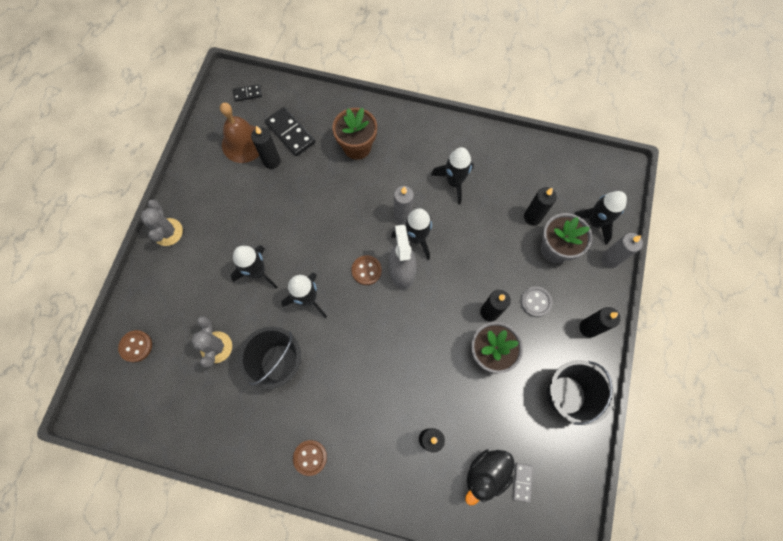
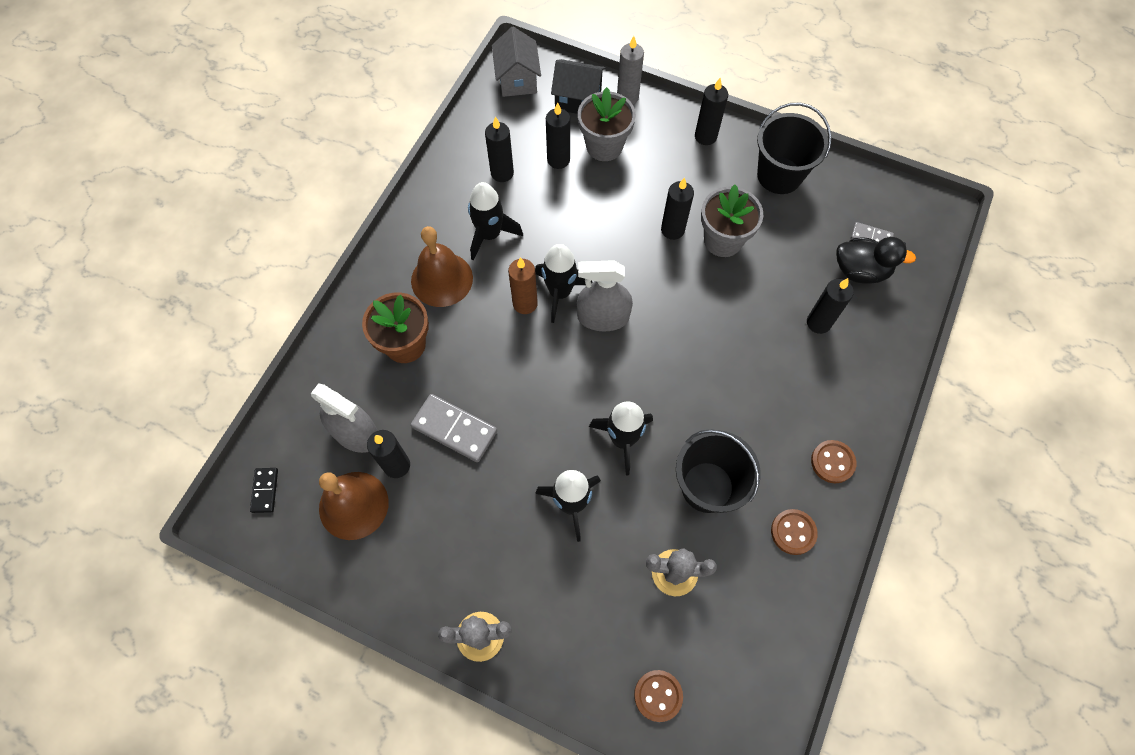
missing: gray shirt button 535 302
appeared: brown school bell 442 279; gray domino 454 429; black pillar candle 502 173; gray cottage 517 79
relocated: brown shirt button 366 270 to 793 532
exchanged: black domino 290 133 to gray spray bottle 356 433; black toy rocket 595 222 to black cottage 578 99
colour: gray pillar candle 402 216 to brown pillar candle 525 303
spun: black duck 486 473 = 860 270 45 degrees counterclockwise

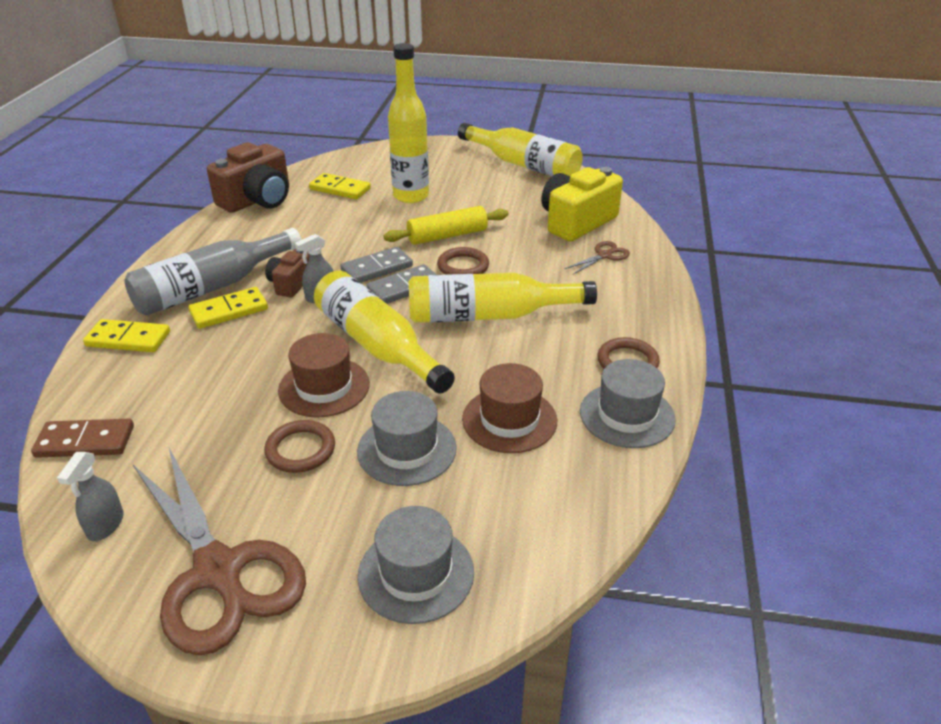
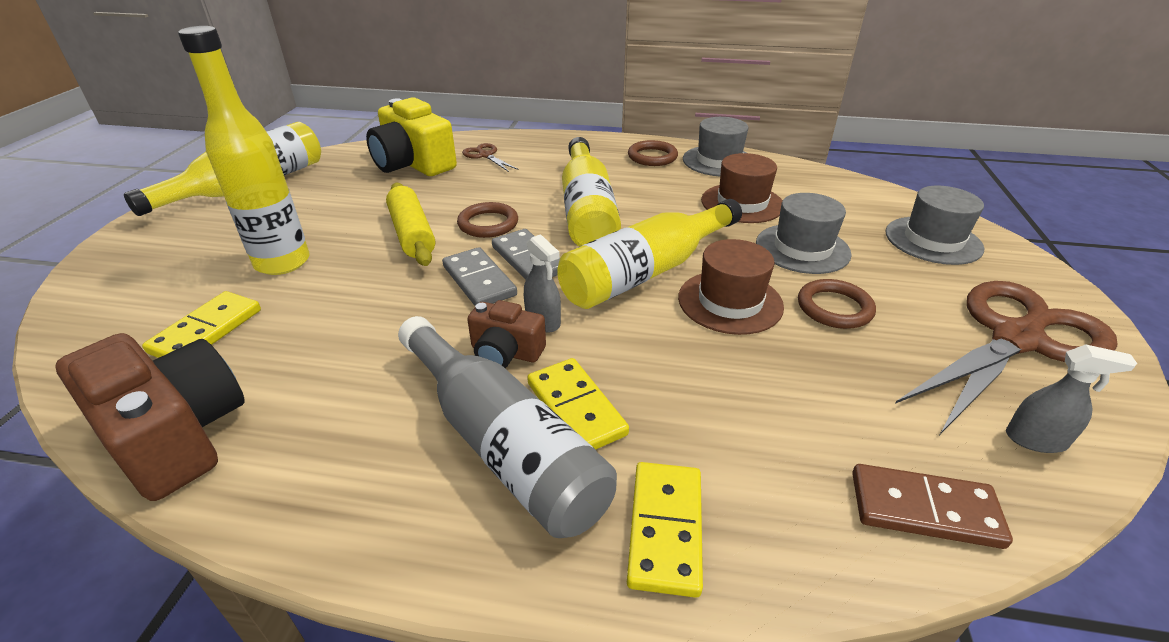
spun: brown domino 85 441 = 924 509 75 degrees counterclockwise

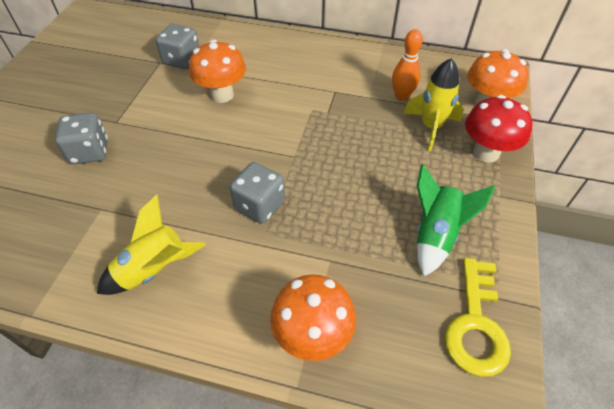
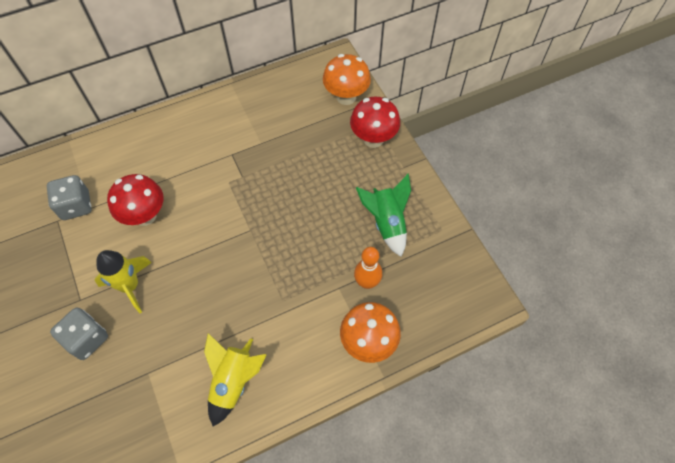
missing: gray game die 259 205; bright yellow door key 476 324
relocated: orange-coloured tenpin 402 96 to 367 282; bright yellow toy rocket 431 127 to 130 286
colour: orange-coloured mushroom 222 95 to crimson mushroom 145 215

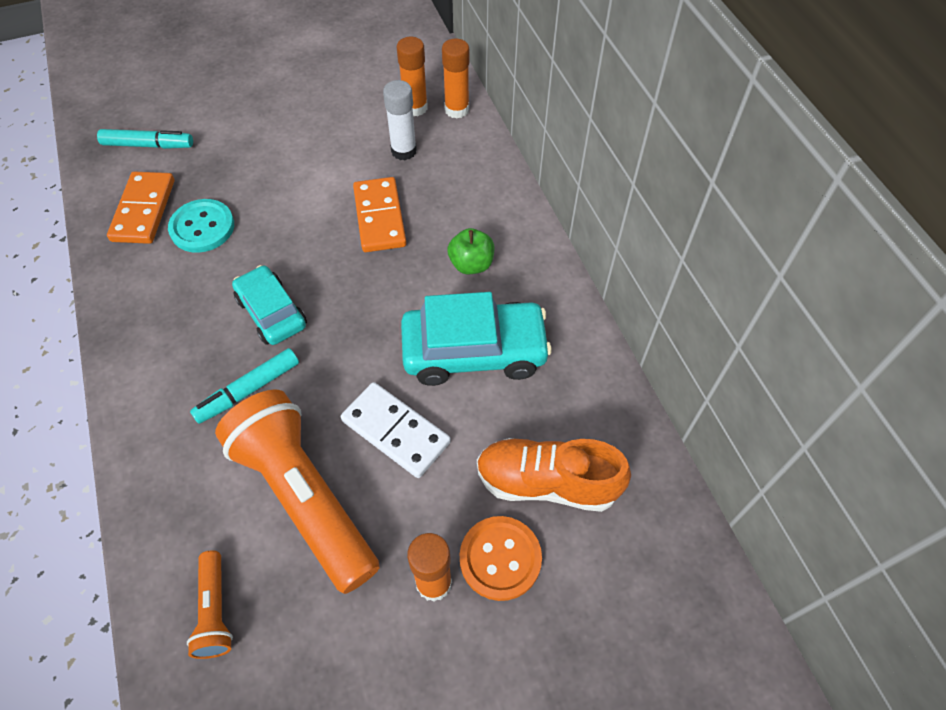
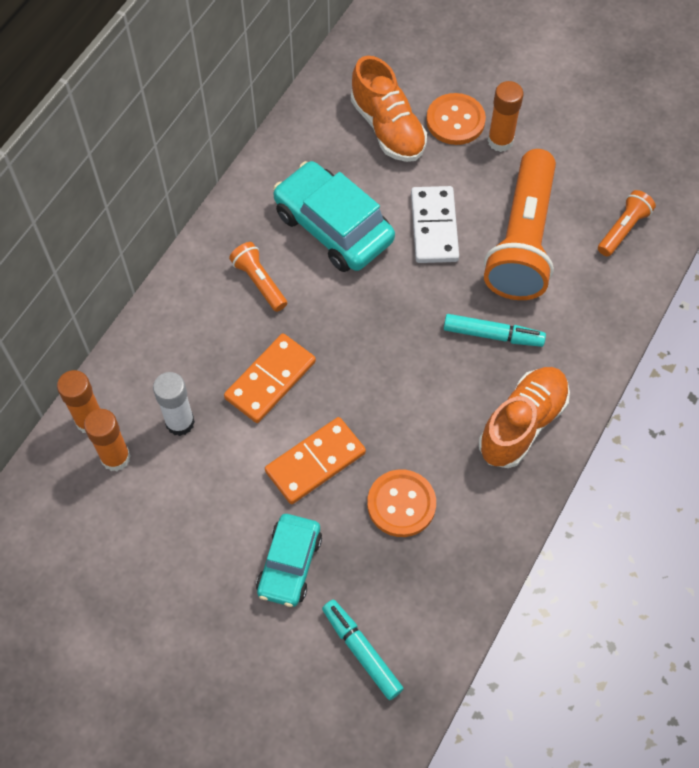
appeared: orange-coloured shoe 522 424
relocated: orange-coloured domino 144 210 to 315 462; aqua car 271 312 to 289 564
exchanged: green apple fruit 471 264 to orange-coloured torch 259 282
colour: aqua shirt button 202 227 to orange-coloured shirt button 401 504

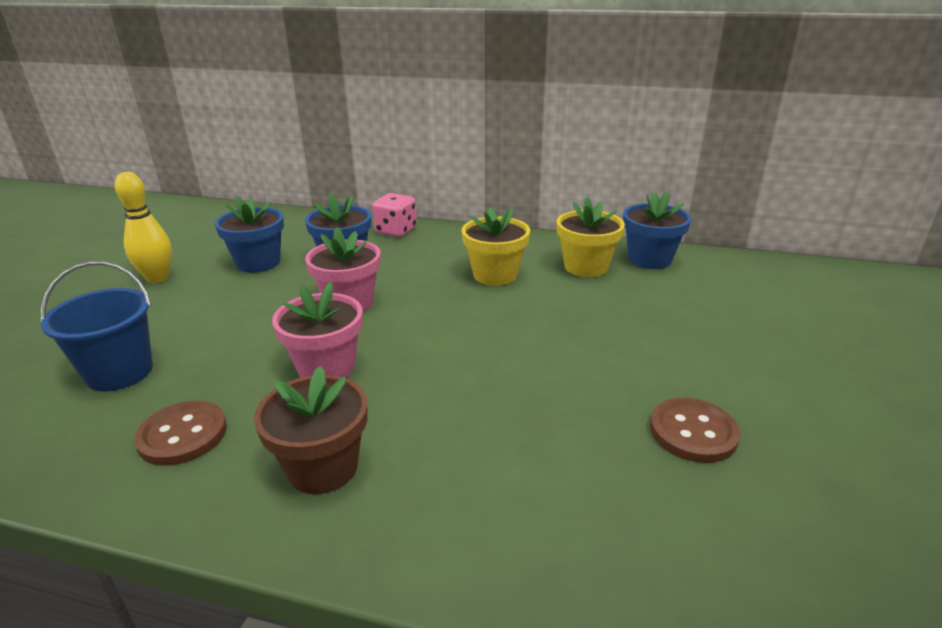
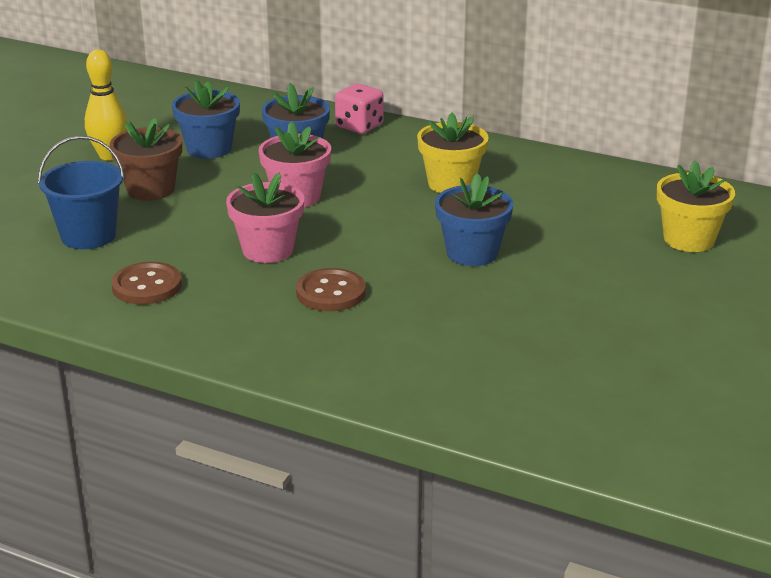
relocated: brown flower pot 322 468 to 150 189; bright yellow flower pot 586 267 to 689 239; royal blue flower pot 649 259 to 472 253; brown shirt button 693 432 to 331 292

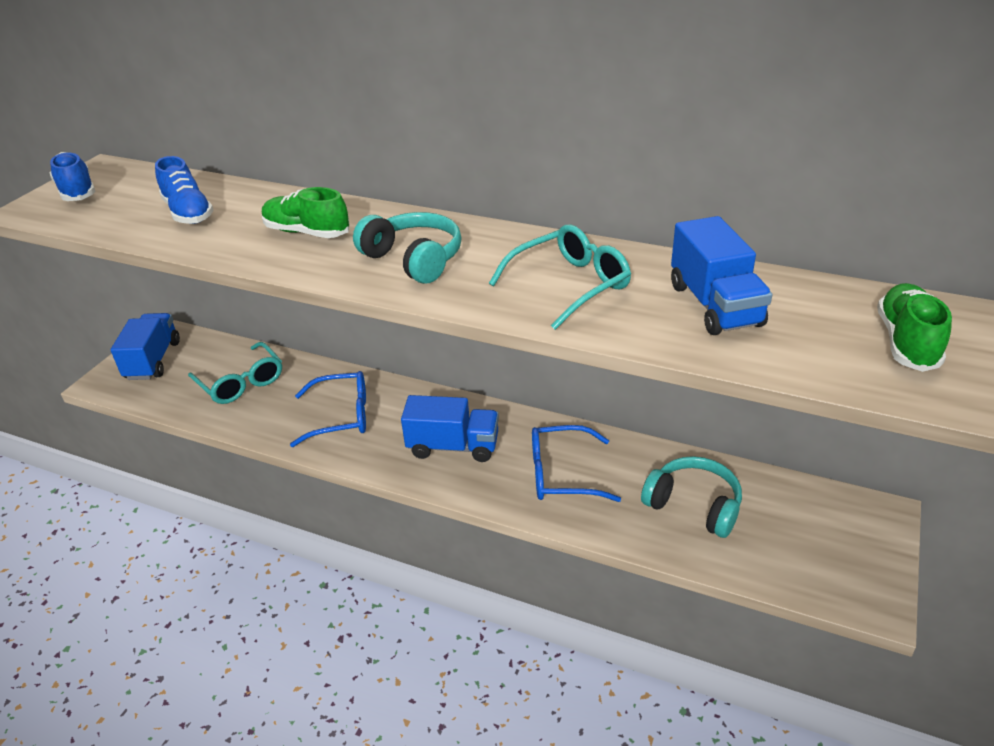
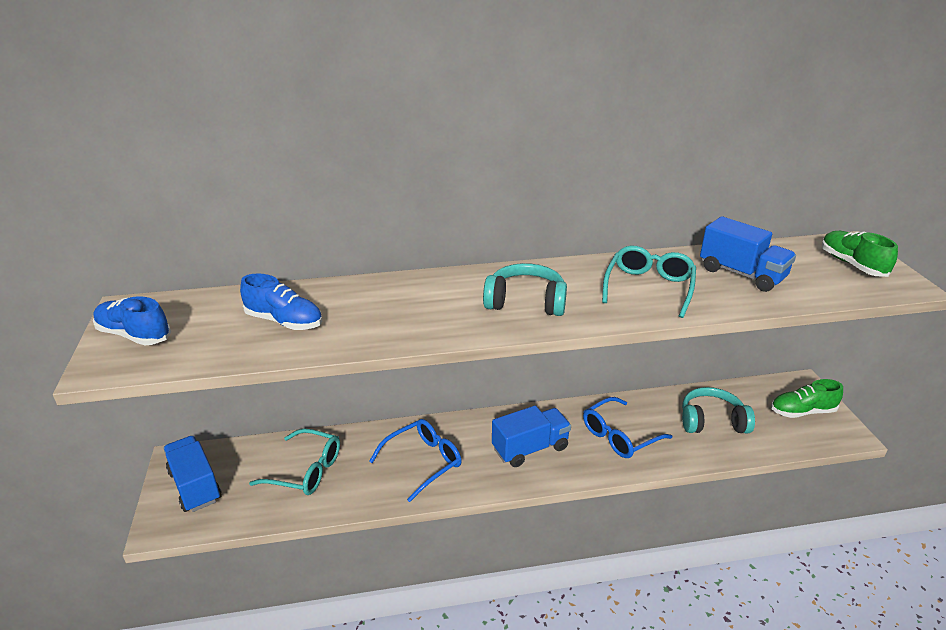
relocated: green shoe 307 232 to 802 411

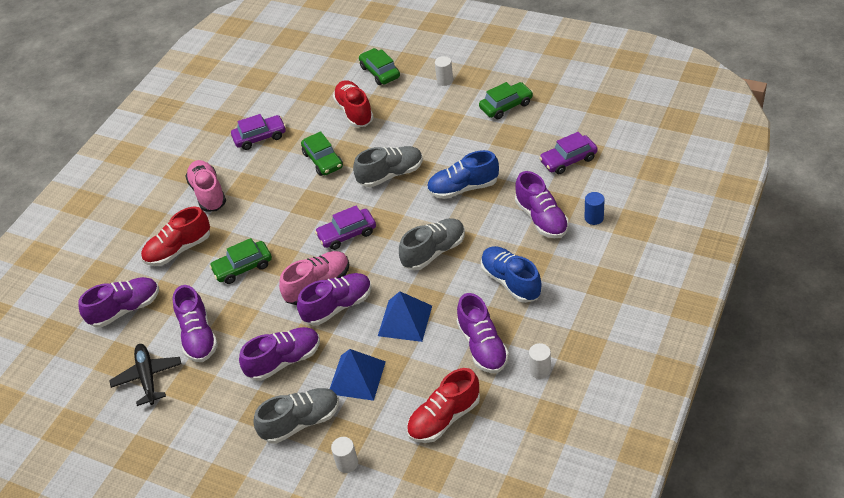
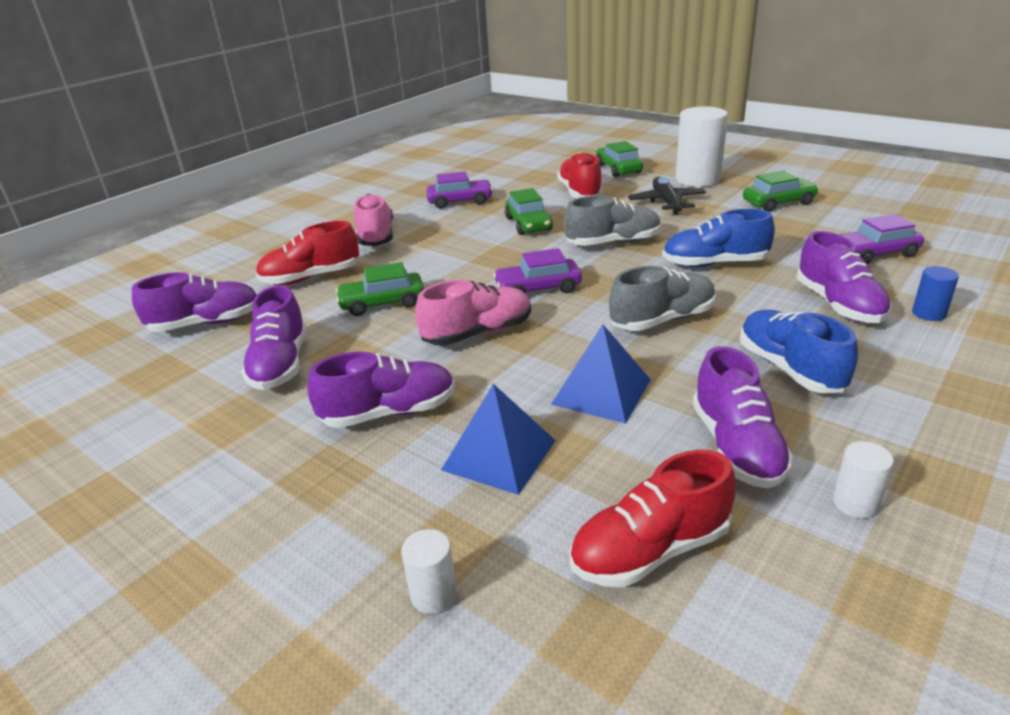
missing: gray shoe 301 422; purple shoe 338 306
relocated: black toy plane 147 377 to 666 202
size: snow-white solid cylinder 445 80 = 697 179 x2.15

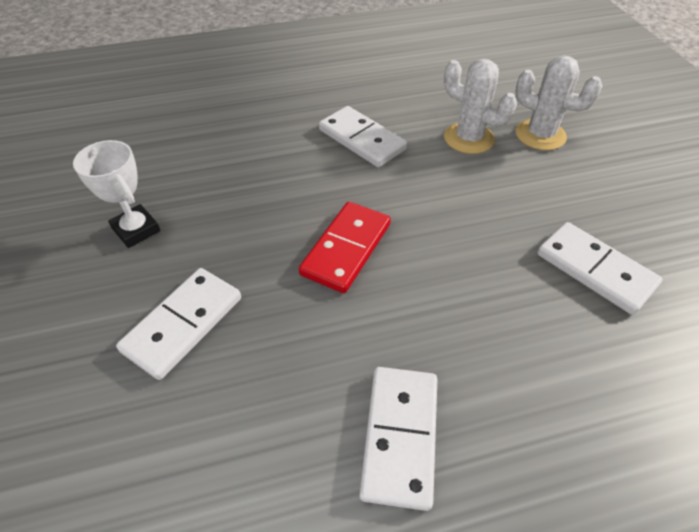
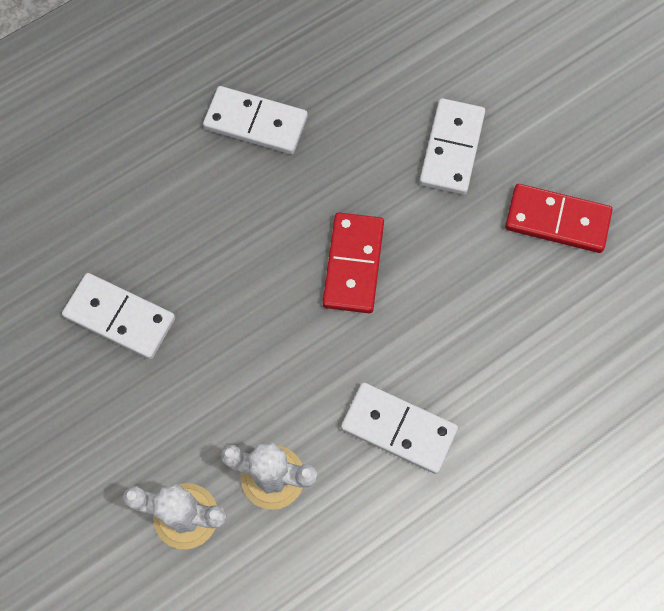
exchanged: snow-white trophy 136 230 to crimson domino 557 220
spun: snow-white domino 399 436 = 256 122 60 degrees counterclockwise

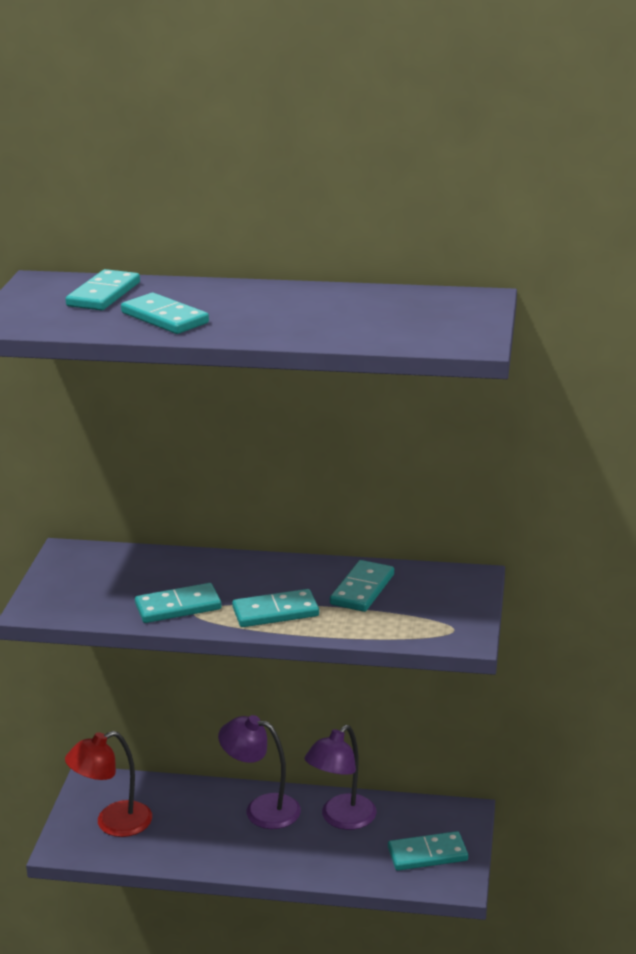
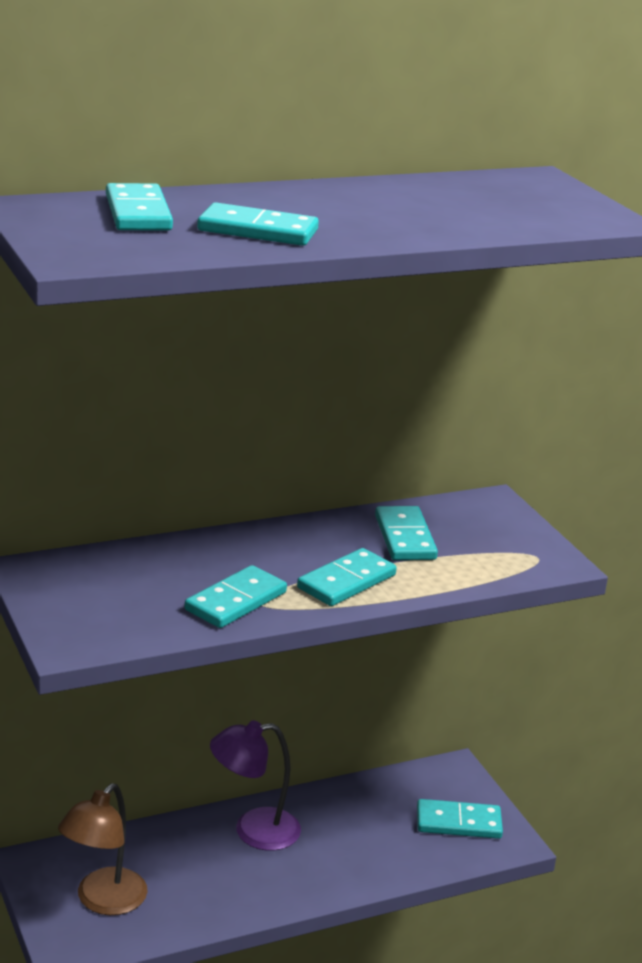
missing: purple reading lamp 341 819
colour: crimson reading lamp 113 823 to brown reading lamp 103 901
spun: aqua domino 427 854 = 458 823 45 degrees clockwise

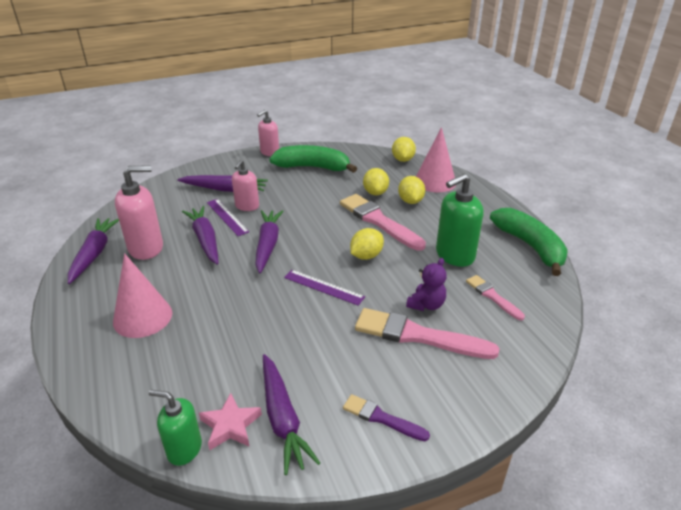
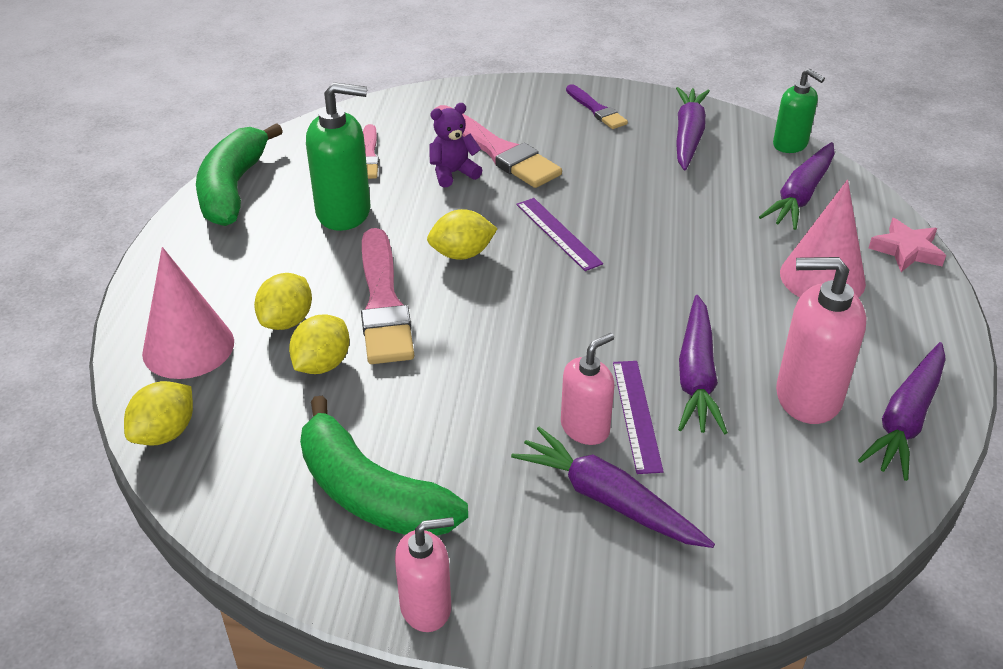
relocated: pink star shape 230 425 to 906 250; purple root vegetable 268 245 to 800 195

